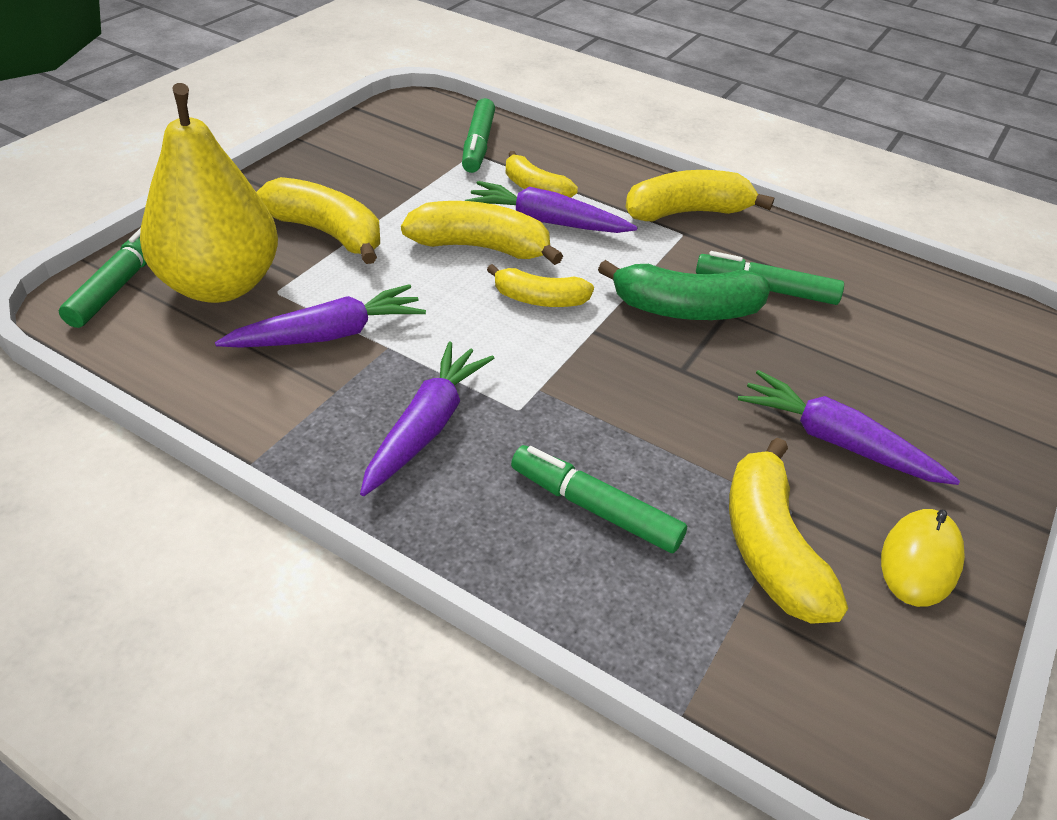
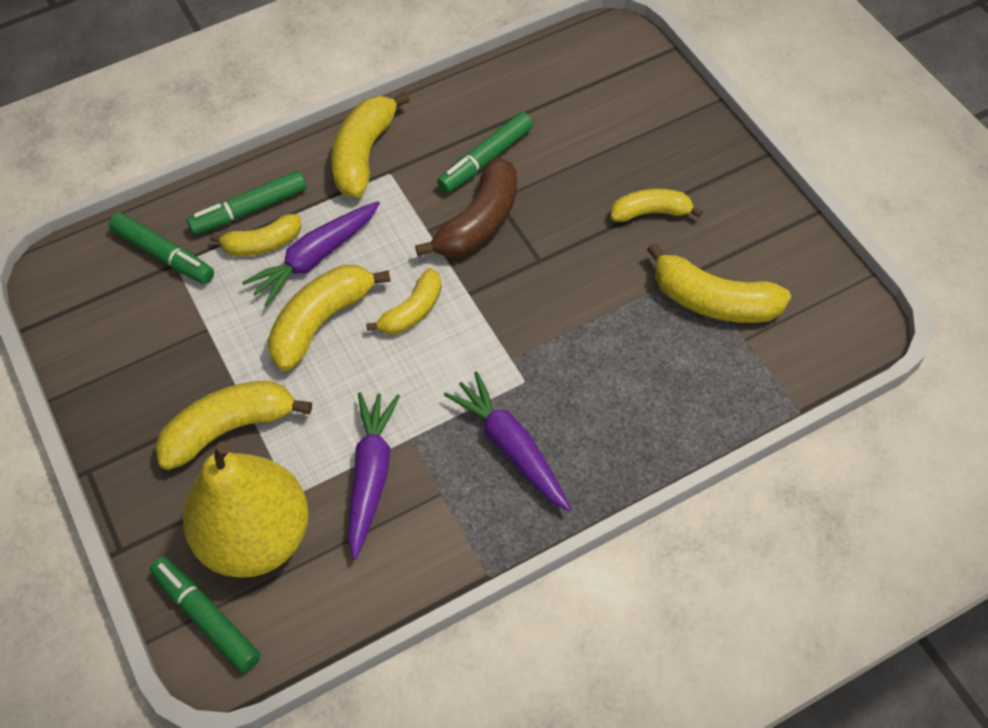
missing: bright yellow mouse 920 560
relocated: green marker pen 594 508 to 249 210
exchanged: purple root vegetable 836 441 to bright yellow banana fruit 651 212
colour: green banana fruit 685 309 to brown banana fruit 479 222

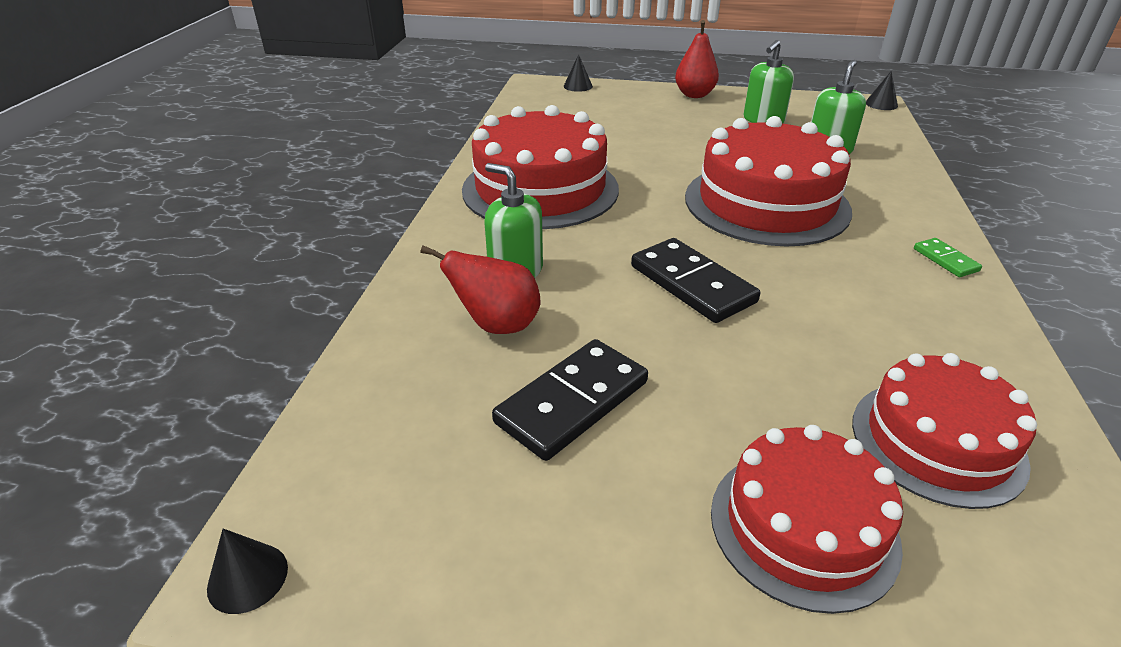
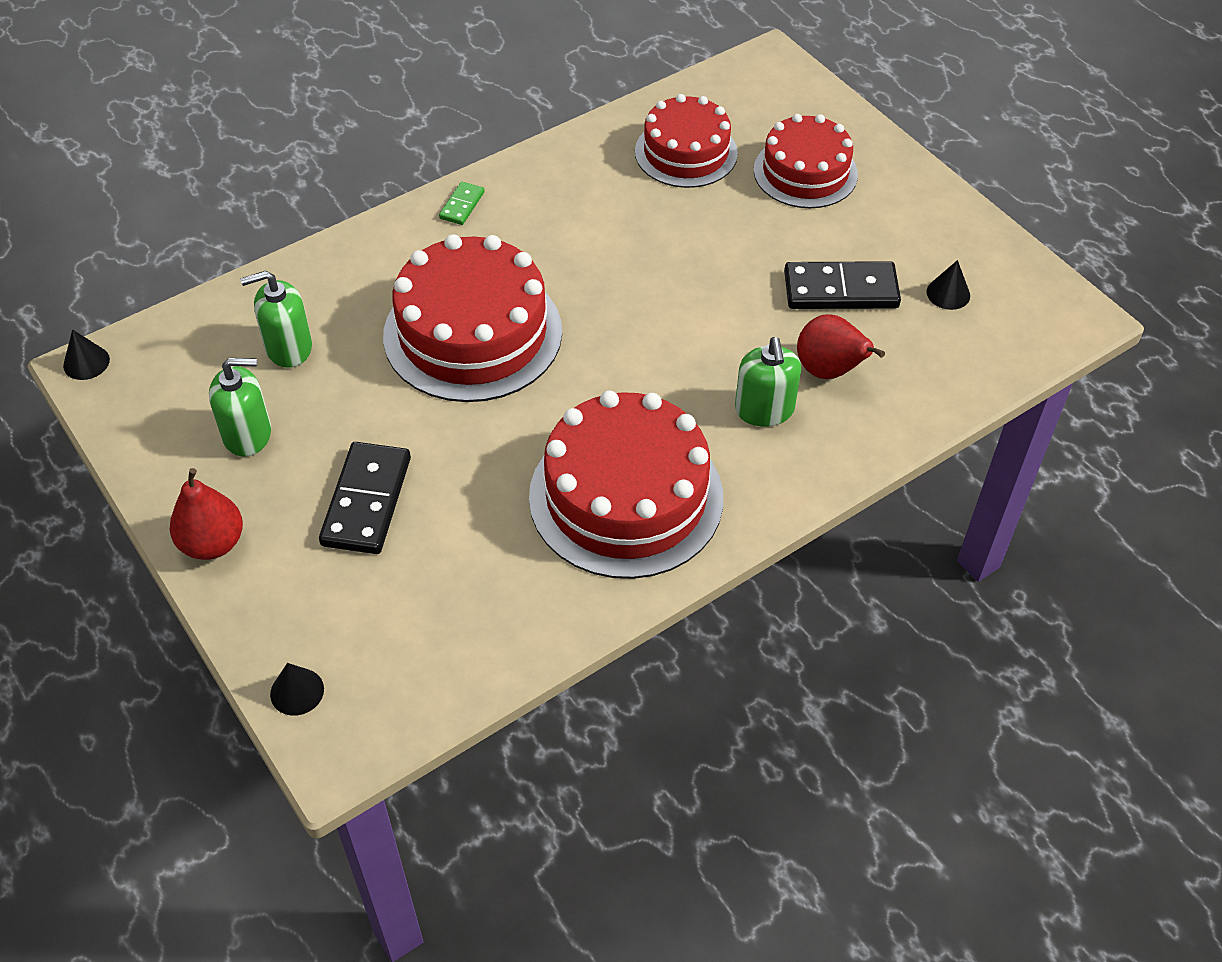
relocated: black cone 247 577 to 948 293; black domino 692 284 to 366 501

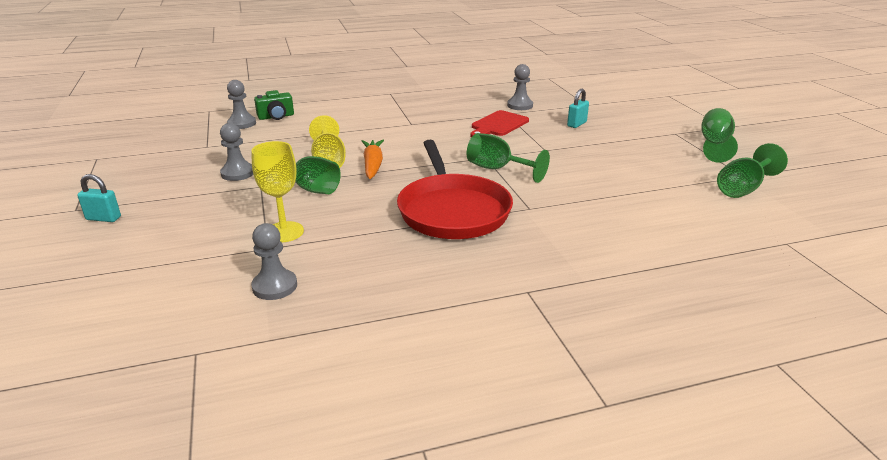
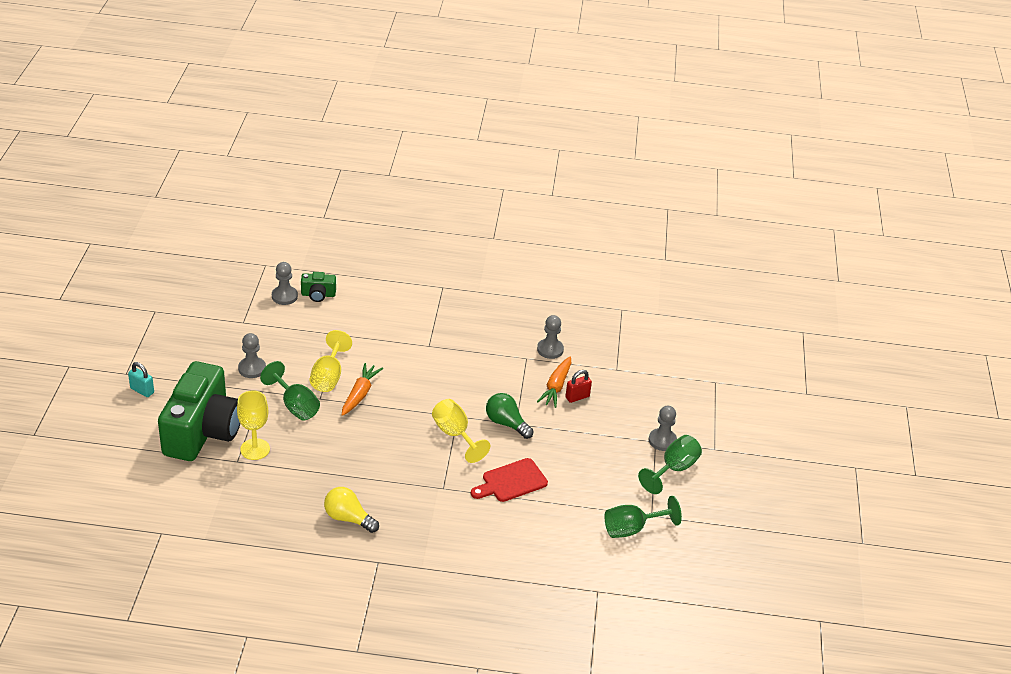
missing: crimson frying pan 453 211
appeared: green photo camera 203 431; bright yellow light bulb 348 518; green light bulb 506 423; orange-coloured root vegetable 556 387
relocated: gray game pawn 275 286 to 662 441; crimson chopping board 498 125 to 511 481
colour: green chalice 497 169 to bright yellow chalice 455 435; aqua small lock 576 124 to crimson small lock 577 397

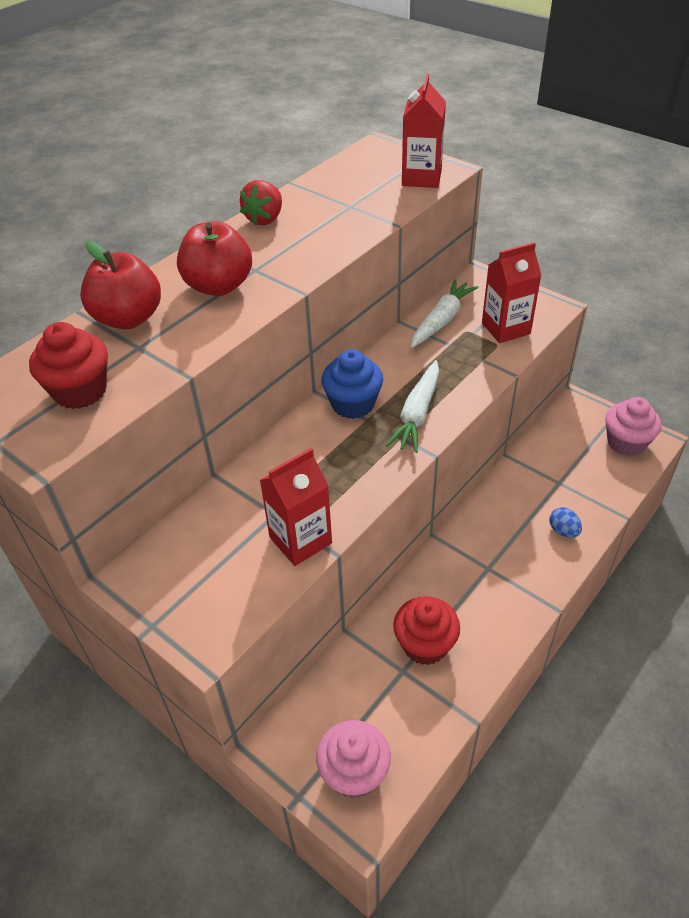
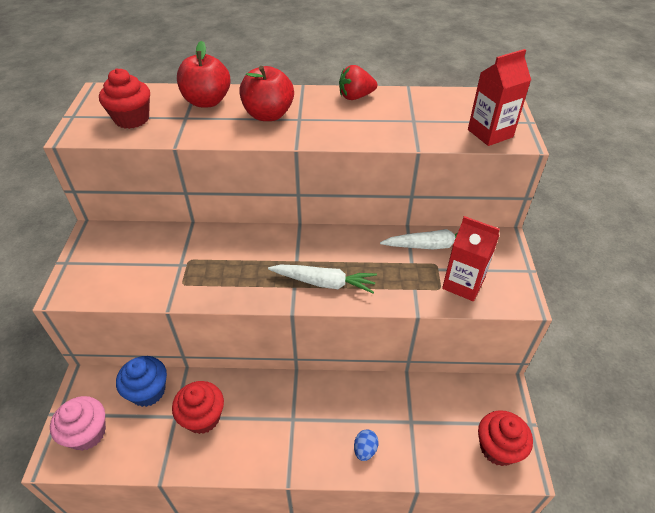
missing: crimson juice carton 300 540
relocated: royal blue fairy cake 353 404 to 148 391
colour: pink fairy cake 626 443 to crimson fairy cake 498 448
spun: snow-white root vegetable 417 414 = 324 283 150 degrees counterclockwise

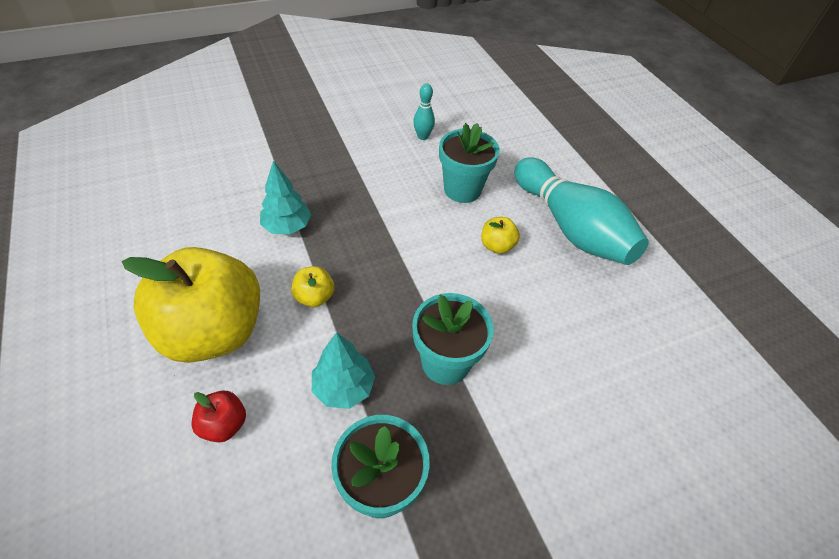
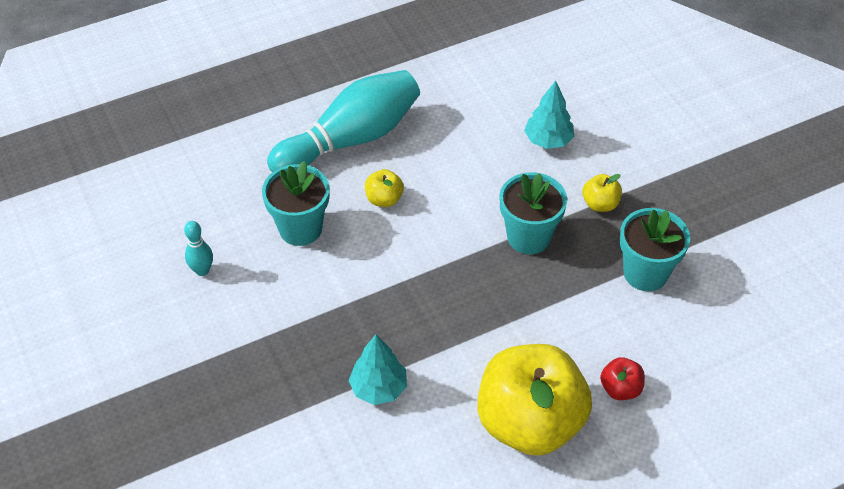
relocated: bright yellow apple fruit 314 297 to 600 204; aqua toy tree 344 387 to 548 140

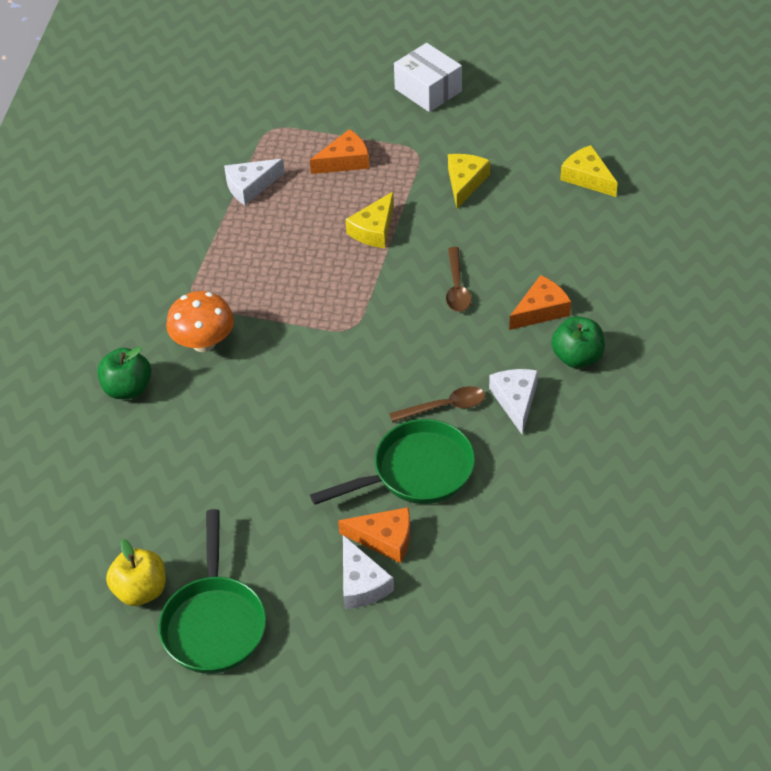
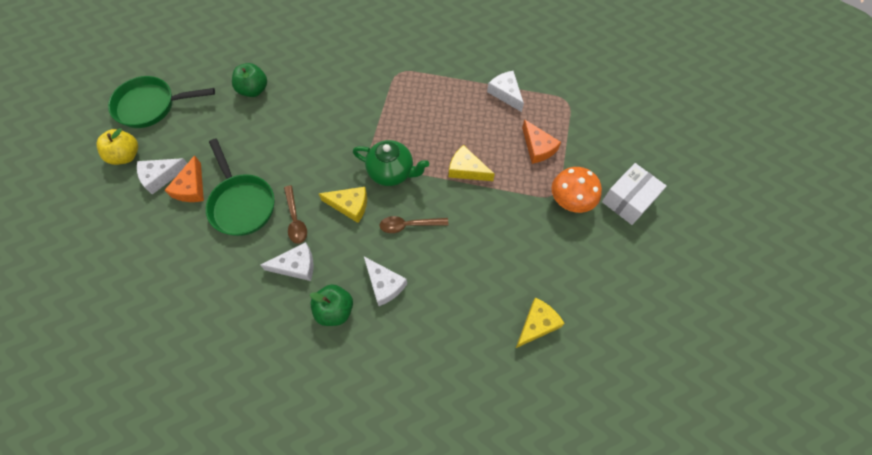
appeared: green teapot 392 172
relocated: green apple fruit 127 388 to 254 90; bright yellow apple fruit 140 590 to 126 155; orange-coloured mushroom 203 343 to 570 201; bright yellow cheese 465 182 to 350 205
colour: orange-coloured cheese 541 310 to snow-white cheese 384 284

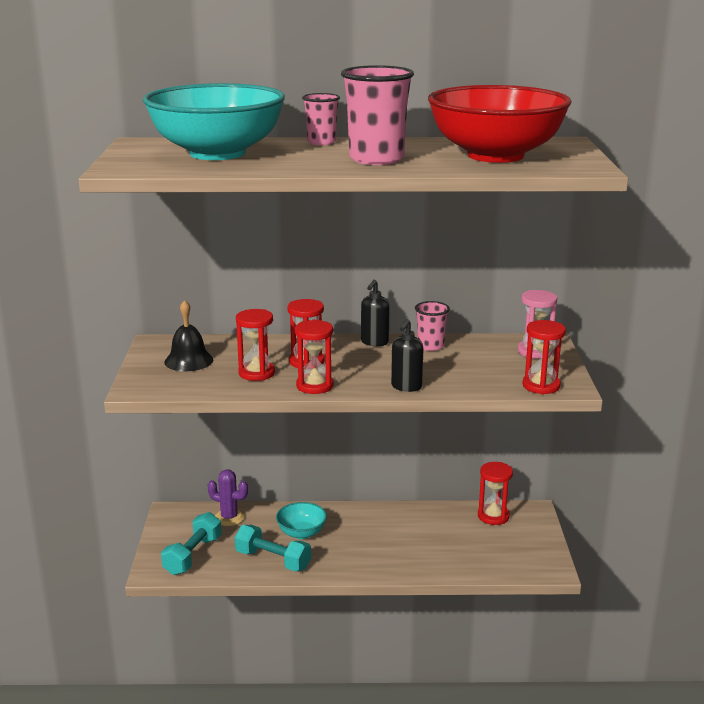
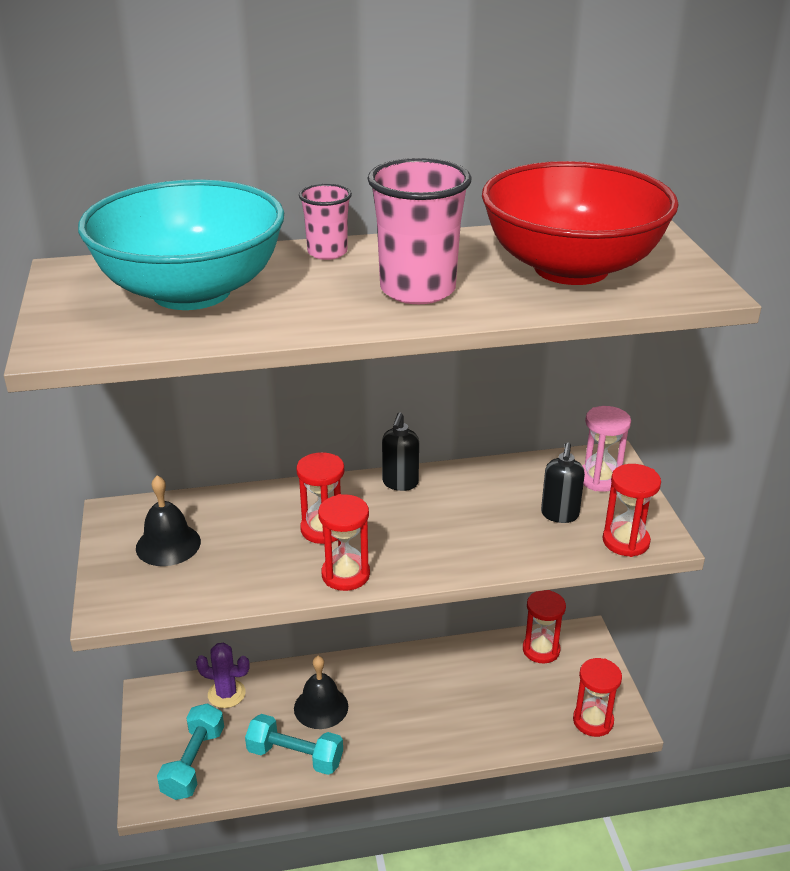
missing: pink beaker 430 346
relocated: crimson sandglass 256 373 to 593 721; black pump bottle 406 387 to 559 515
exchanged: aqua deep dish 301 533 to black school bell 321 707

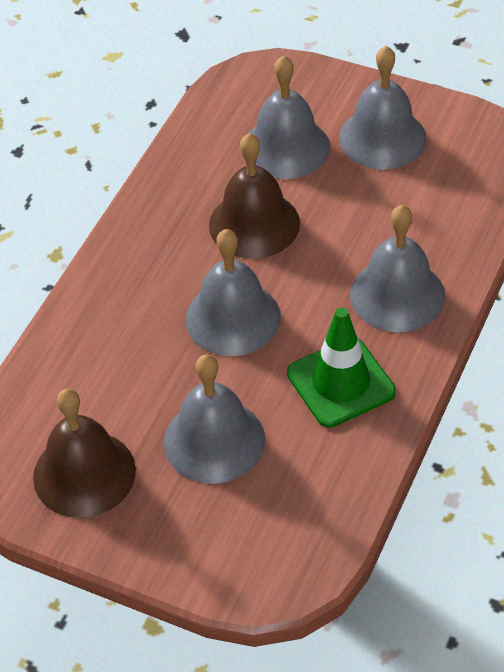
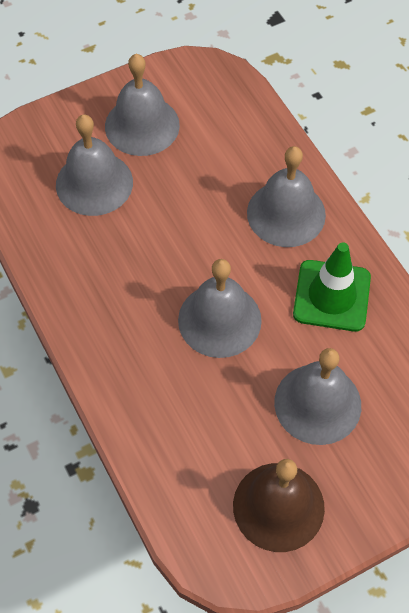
missing: brown school bell 254 224

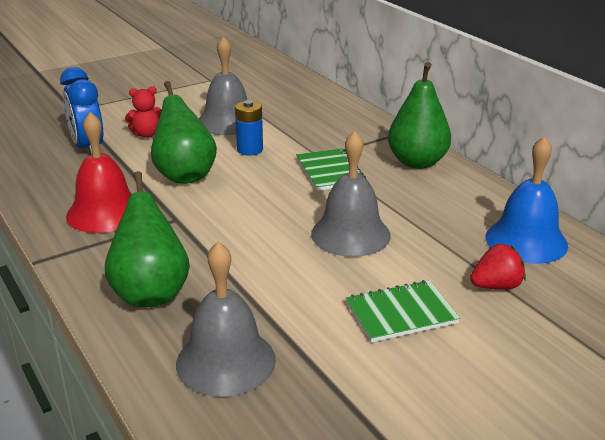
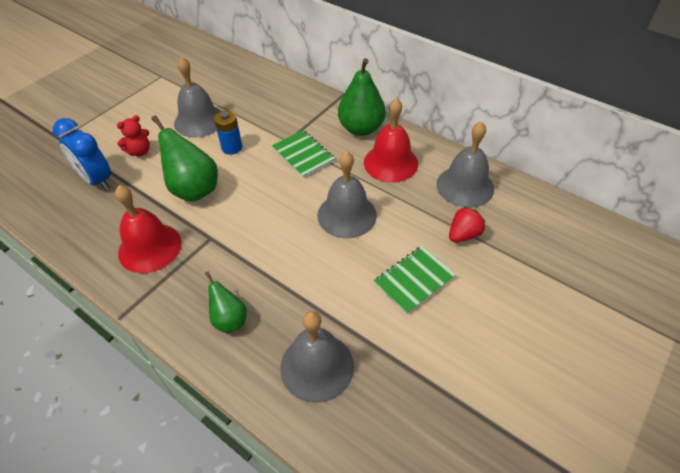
appeared: crimson school bell 391 163
colour: royal blue school bell 526 241 to gray school bell 465 186
size: green pear fruit 151 293 = 229 320 x0.58

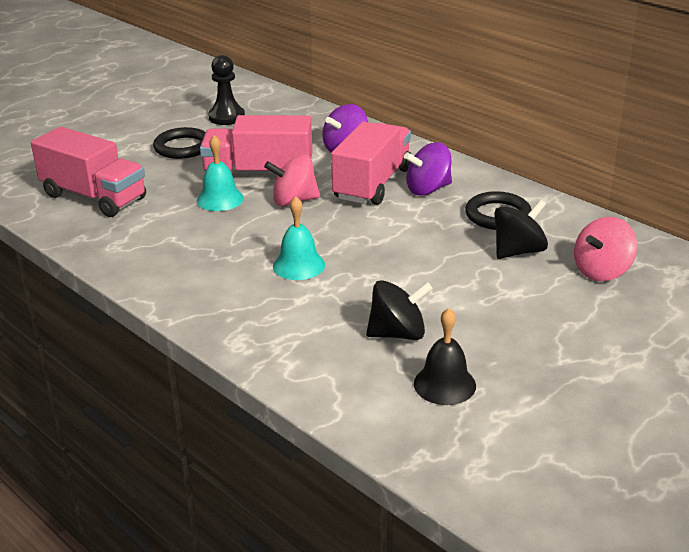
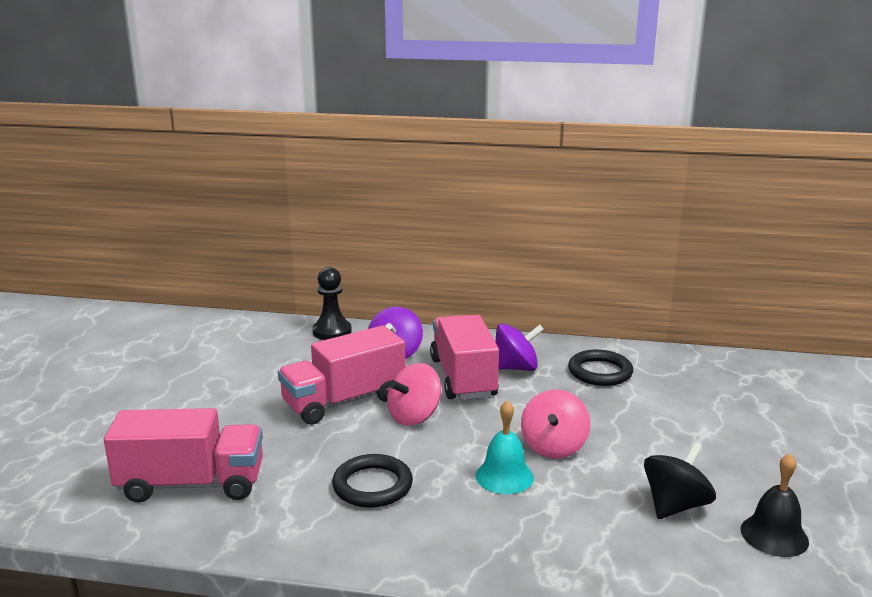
missing: aqua school bell 220 199; black spinning top 518 251
relocated: black torus 182 147 to 372 485; black game pawn 226 117 to 332 332; pink spinning top 601 271 to 553 447
spun: purple spinning top 428 189 = 515 368 135 degrees counterclockwise

